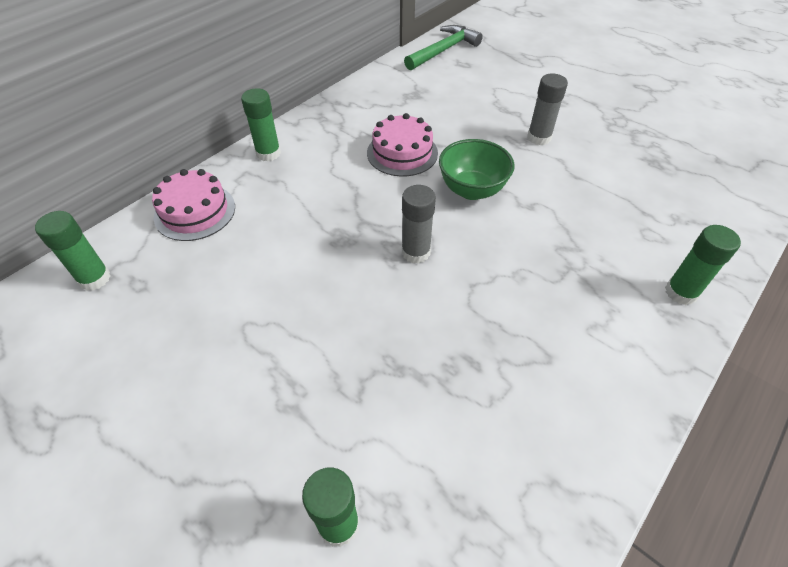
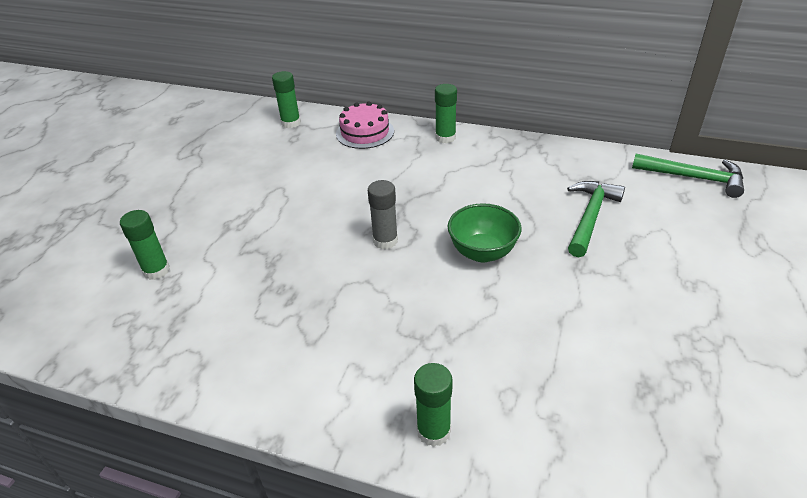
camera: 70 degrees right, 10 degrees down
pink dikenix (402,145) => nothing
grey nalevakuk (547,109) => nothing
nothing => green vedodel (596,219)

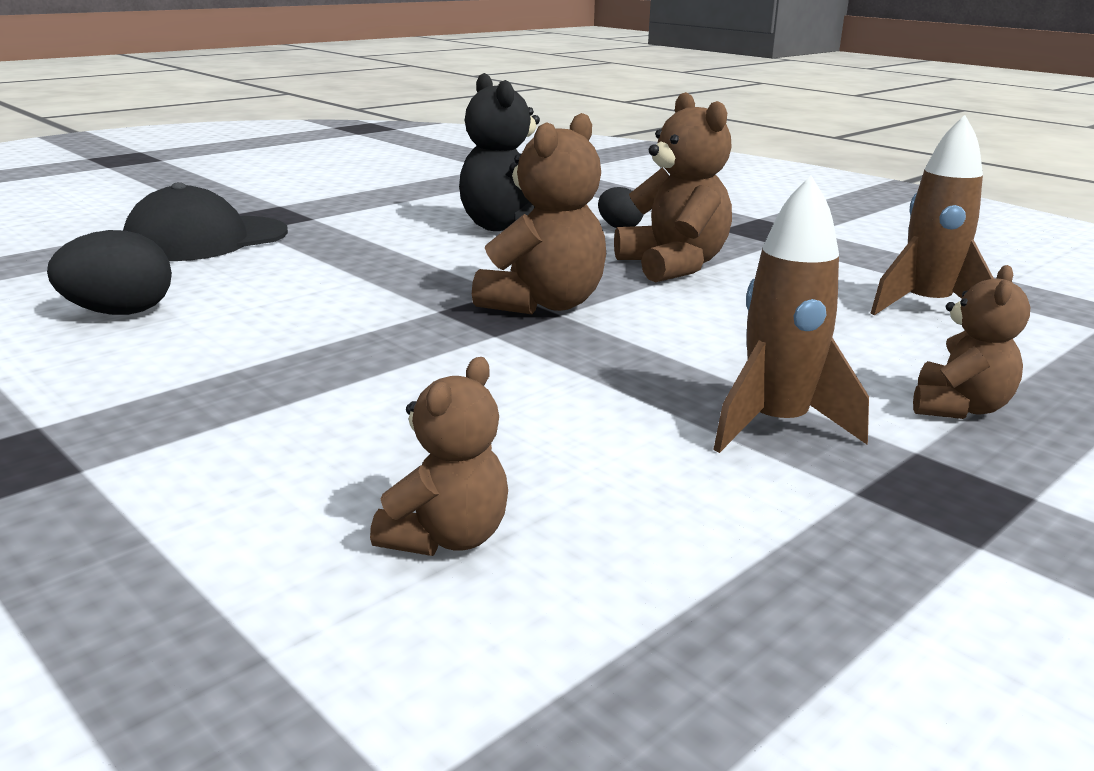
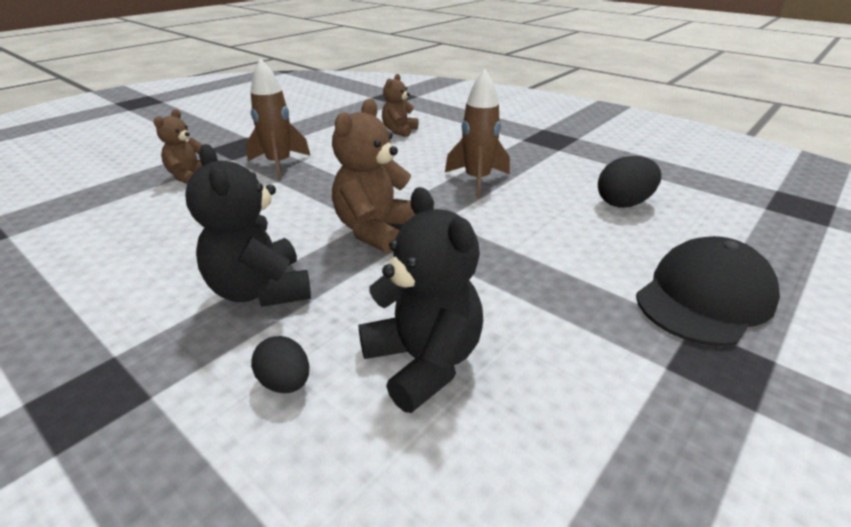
camera: 175 degrees right, 10 degrees up
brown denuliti (673,187) => black denuliti (248,225)
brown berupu (932,215) => brown berupu (477,134), shifted

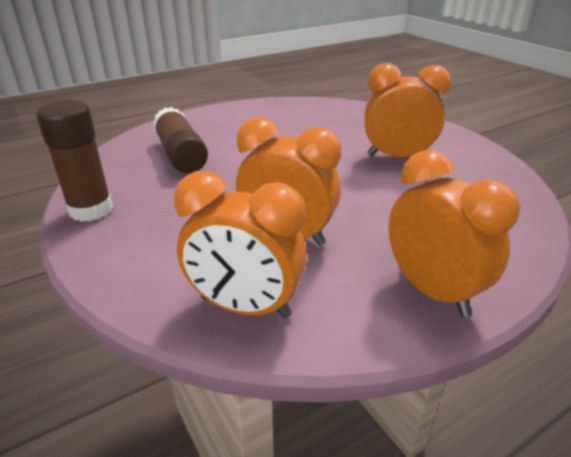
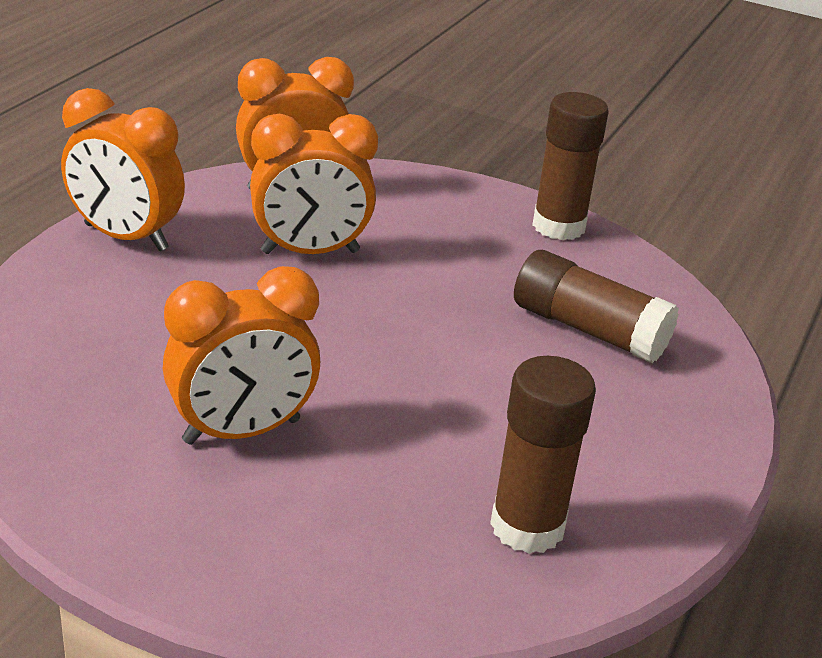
camera: 145 degrees right, 0 degrees up
nothing => brown nalevakuk (543,455)

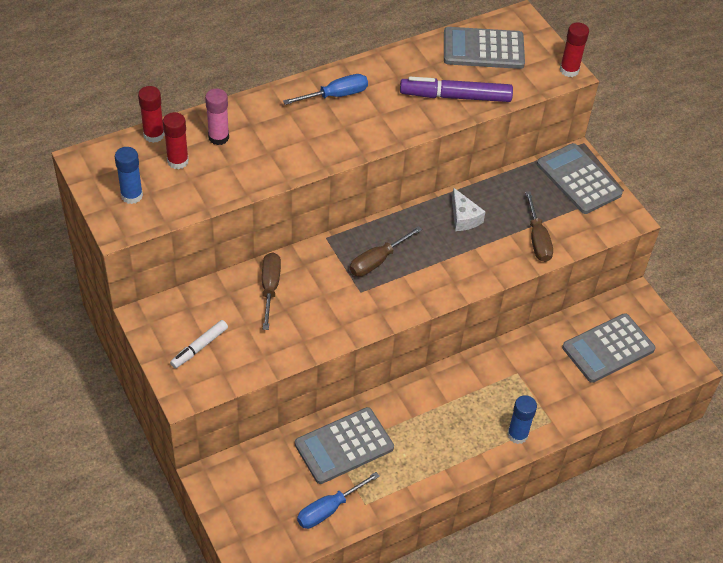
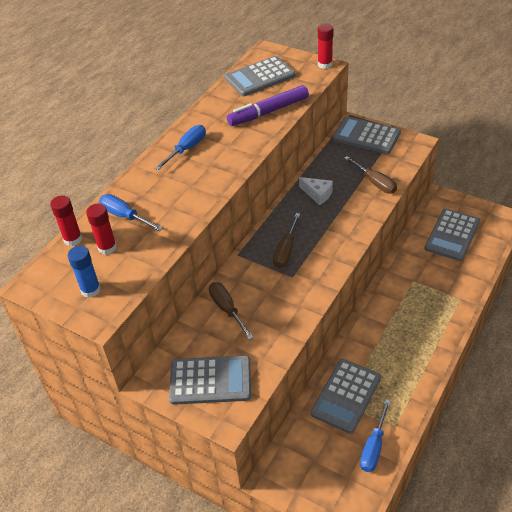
camera: 25 degrees left, 5 degrees down
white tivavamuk (199,344) => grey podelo (210,380)
pink nalevakuk (217,117) => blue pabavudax (131,212)
blue nalevakuk (522,419) => nothing

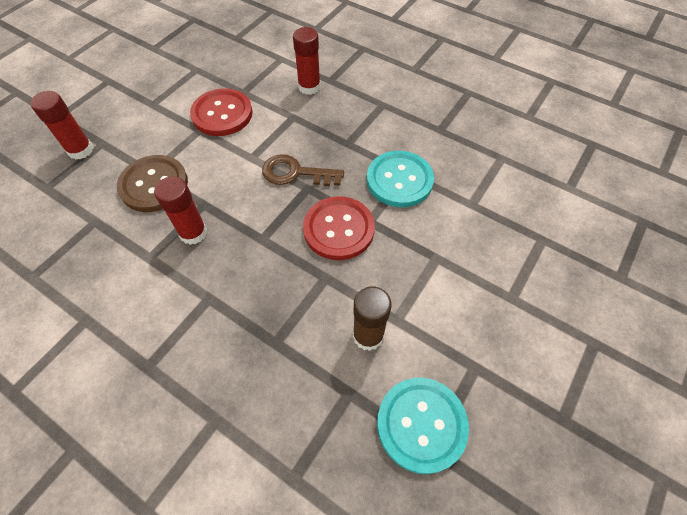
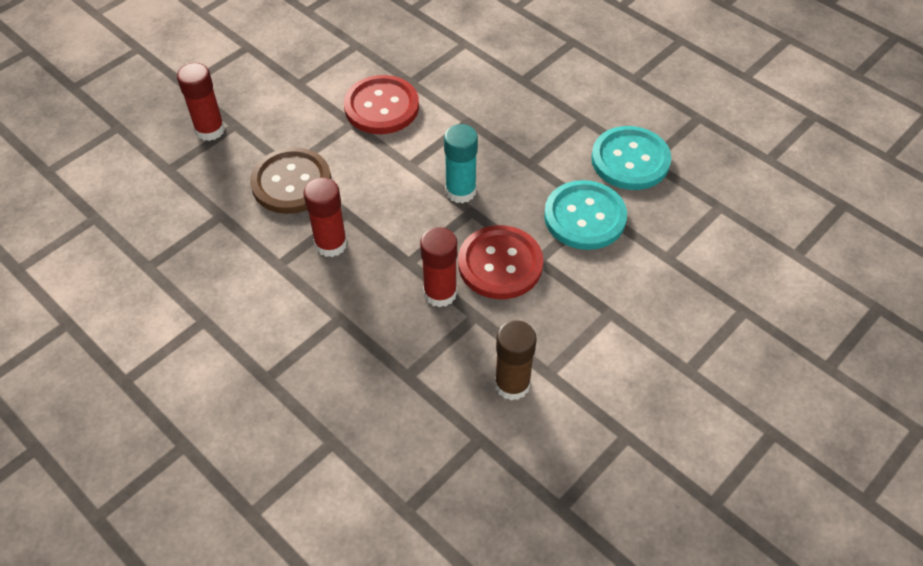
camera: 10 degrees right, 5 degrees down
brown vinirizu (303,170) => turquoise nalevakuk (461,163)
red nalevakuk (307,61) => red nalevakuk (438,267), shifted
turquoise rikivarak (423,426) => turquoise rikivarak (631,158), shifted

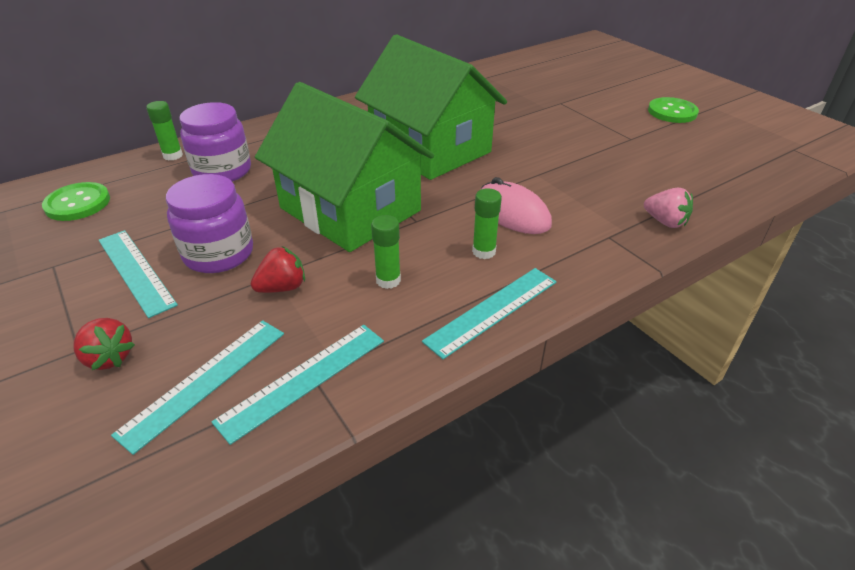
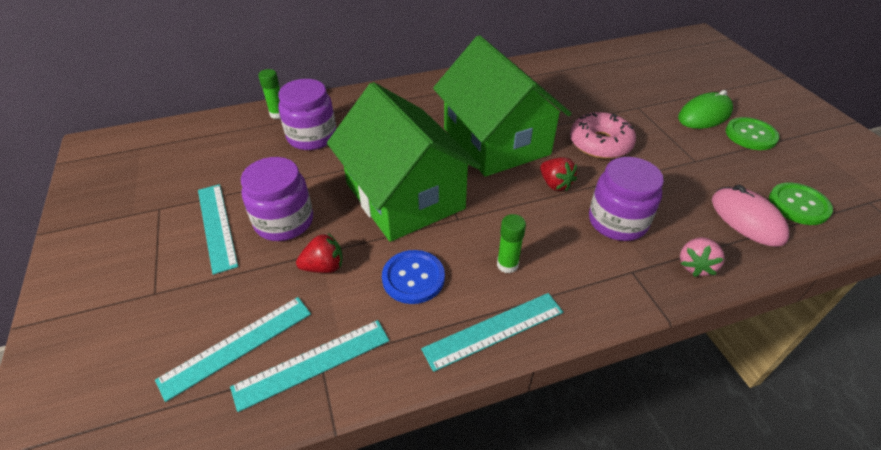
camera: 15 degrees right, 5 degrees up
green rikivarak (76,201) => green rikivarak (801,204), shifted
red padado (104,344) => red padado (558,174), shifted
green nalevakuk (386,252) => blue rikivarak (413,277)
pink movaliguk (516,205) => pink movaliguk (750,216), shifted
pink padado (668,208) => pink padado (702,257), 60 degrees clockwise
nothing => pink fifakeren (603,135)
nothing => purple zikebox (626,199)
nothing => green movaliguk (705,109)

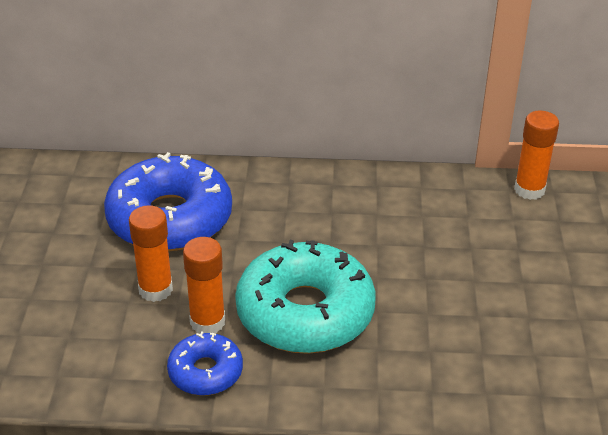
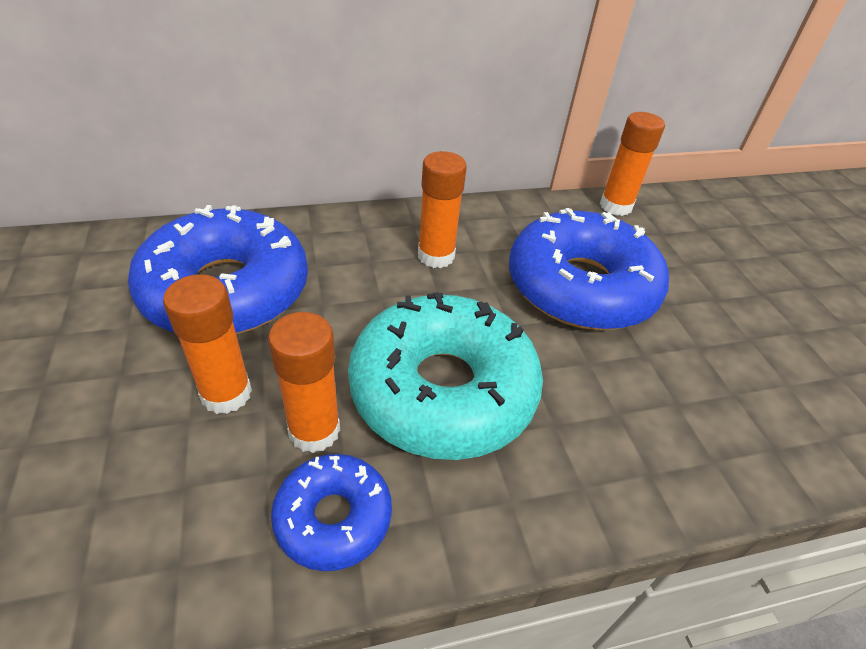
camera: 20 degrees left, 5 degrees up
nothing => orange nalevakuk (442,209)
nothing => blue fifakeren (589,269)

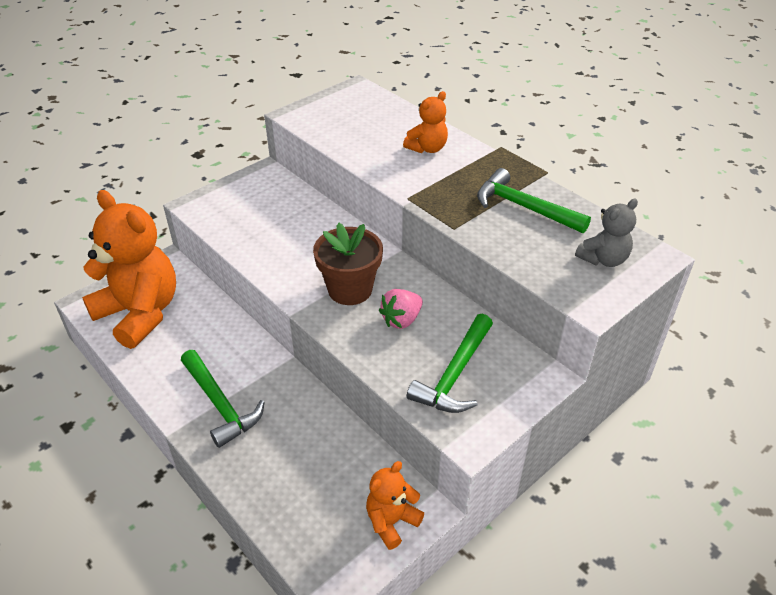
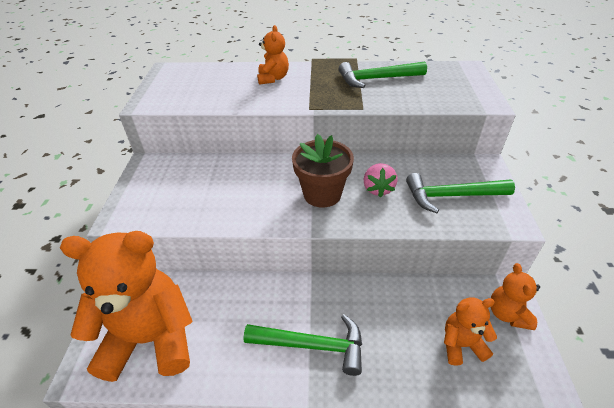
camera: 45 degrees left, 0 degrees up
green vedodel (450,363) => green vedodel (460,193), 105 degrees clockwise
grey denuliti (606,233) => nothing
nothing => orange denuliti (470,331)

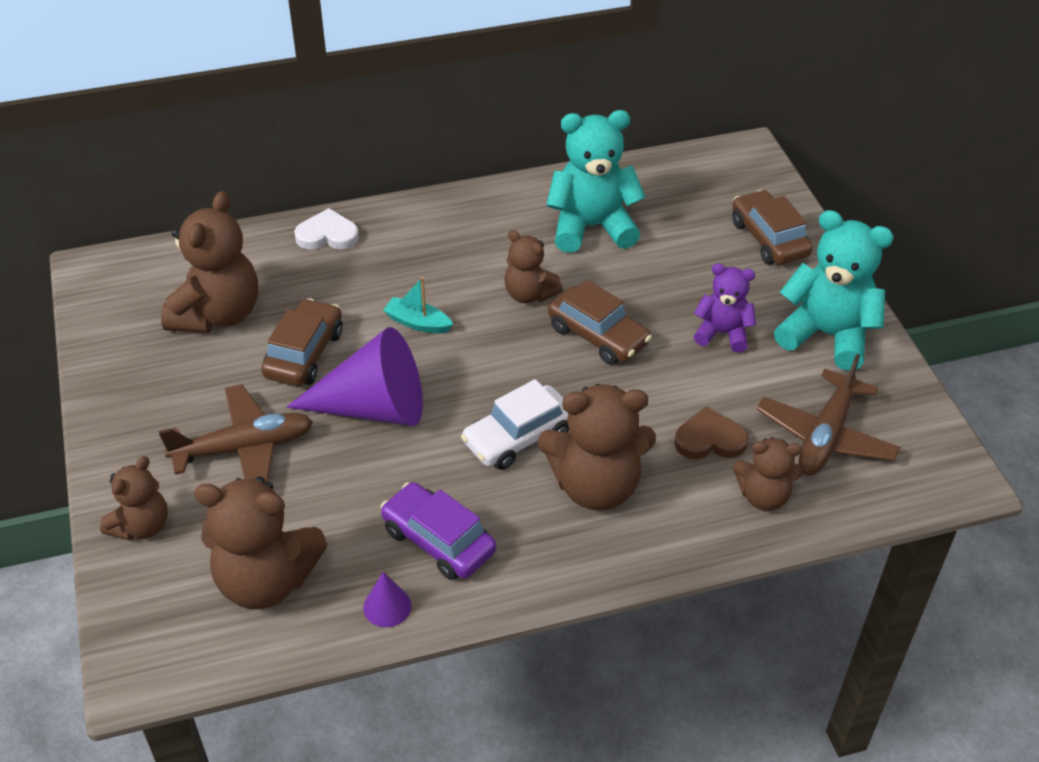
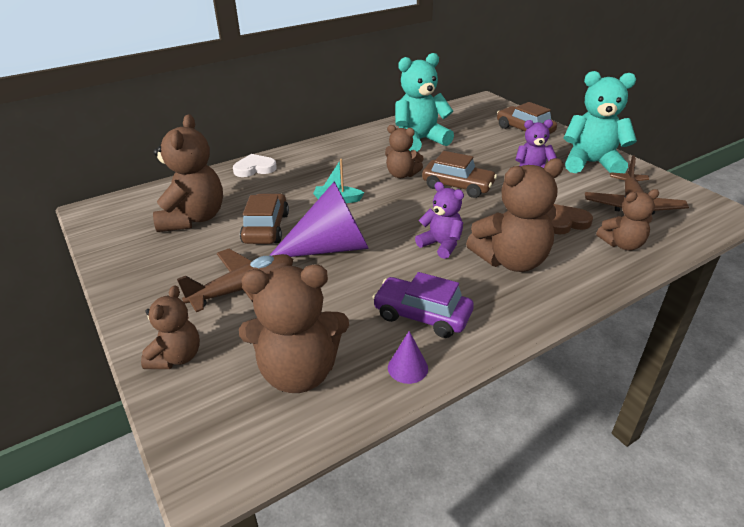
camera: 15 degrees left, 10 degrees down
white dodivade (515,424) => purple denuliti (439,220)

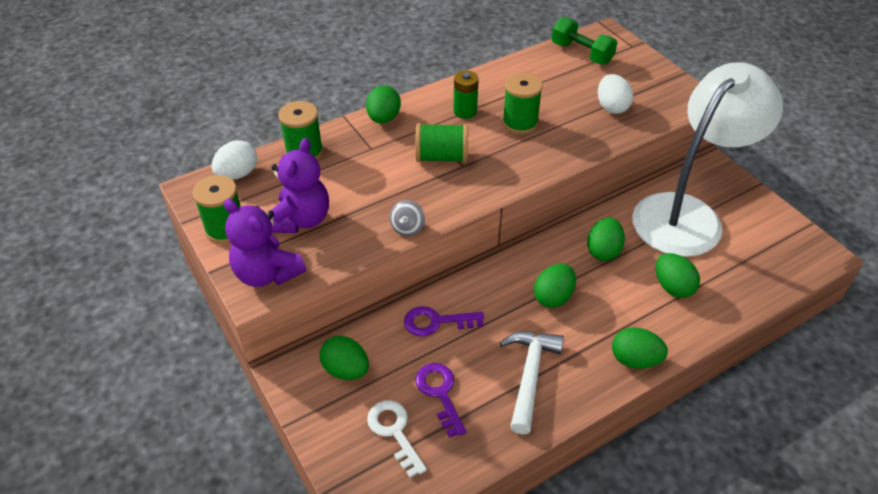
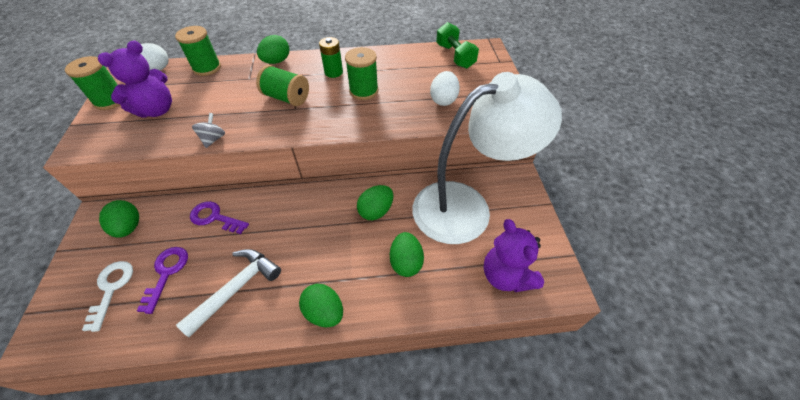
camera: 25 degrees right, 5 degrees up
purple denuliti (265,243) => purple denuliti (514,255), shifted
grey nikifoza (407,218) => grey nikifoza (208,130), 150 degrees clockwise
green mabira (555,286) => nothing

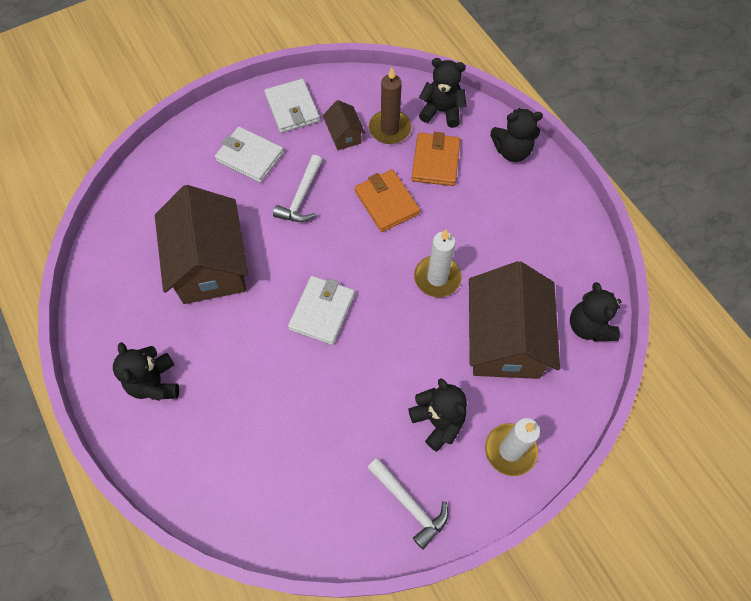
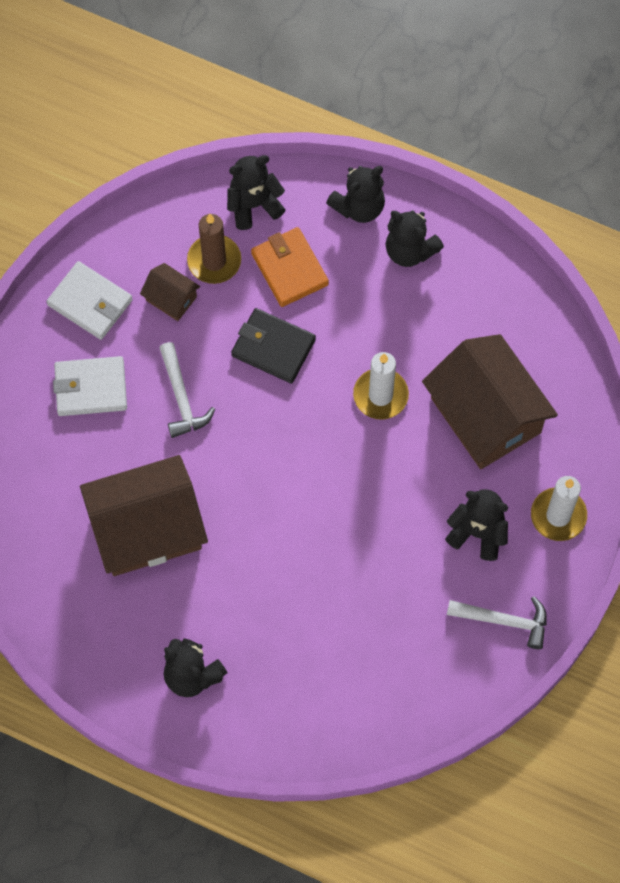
camera: 35 degrees left, 5 degrees up
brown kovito (201,244) => brown kovito (144,515), 60 degrees counterclockwise
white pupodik (321,310) => nothing
orange pupodik (387,200) => black pupodik (273,345)
black denuliti (596,312) => black denuliti (414,238), shifted

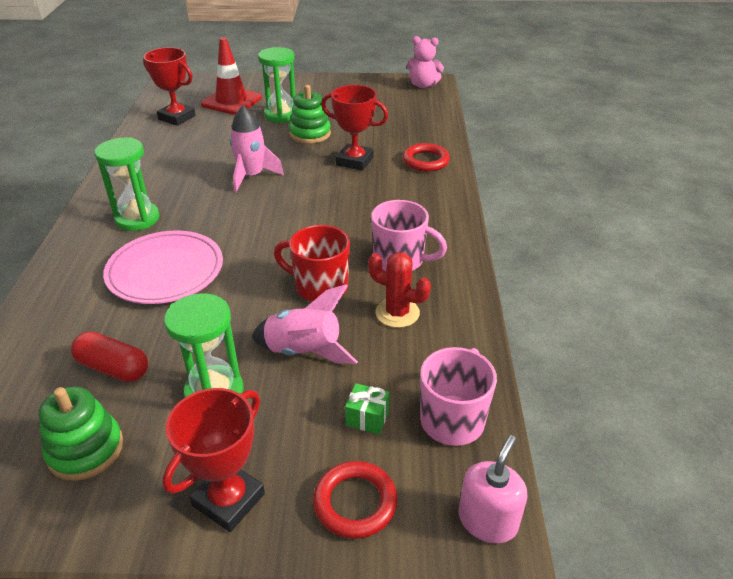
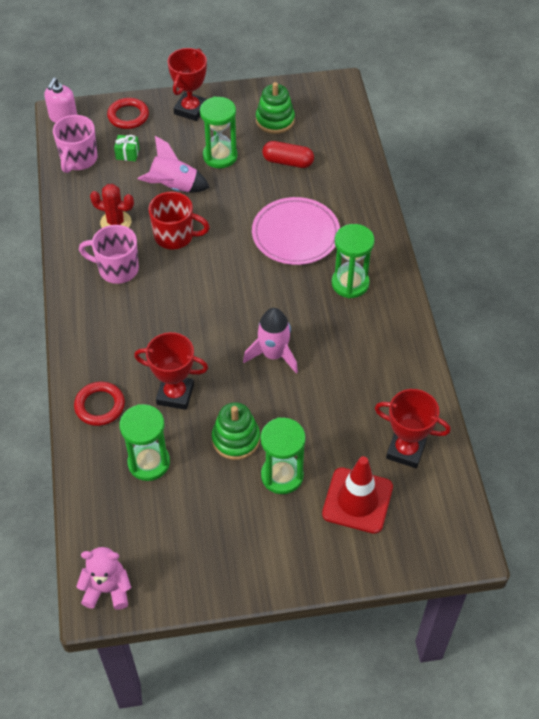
camera: 170 degrees right, 15 degrees up
nothing => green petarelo (144,442)

